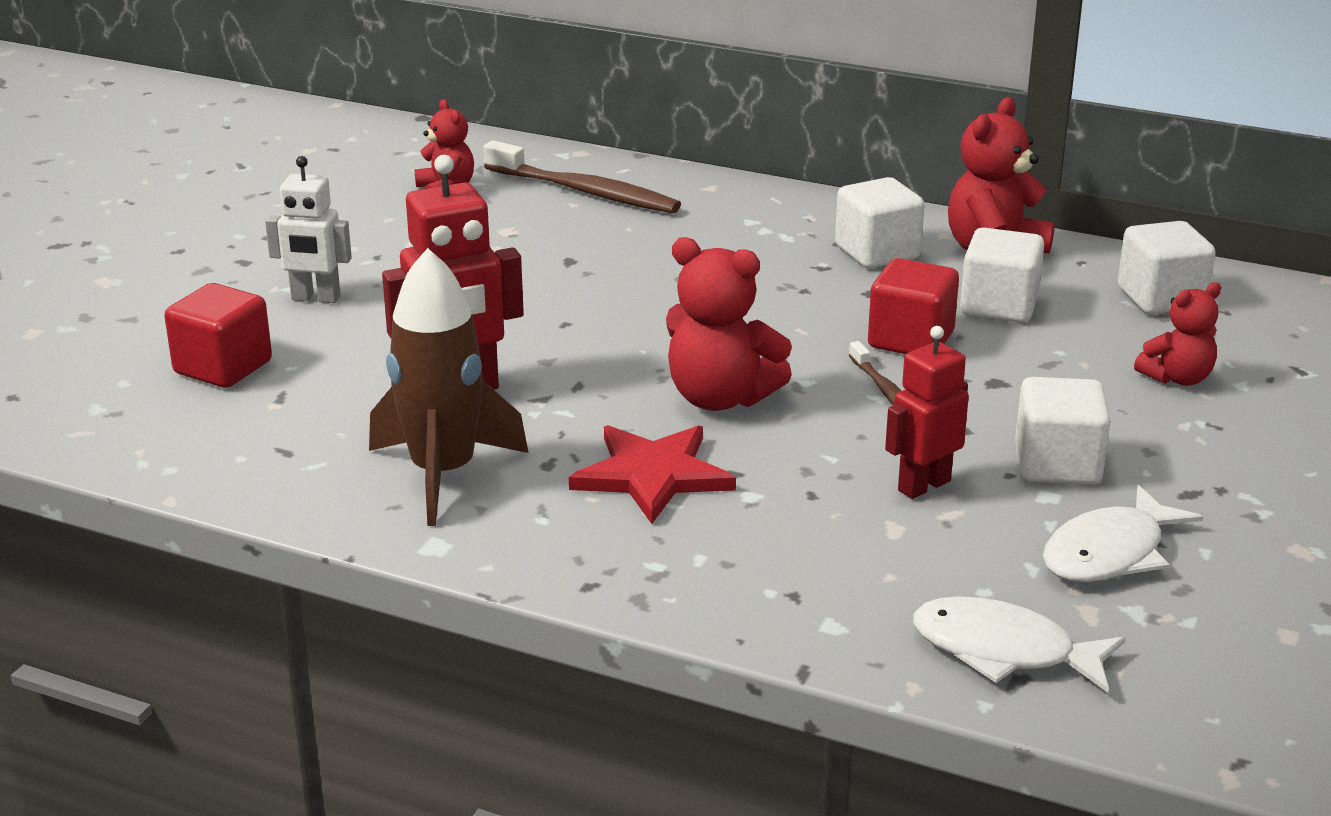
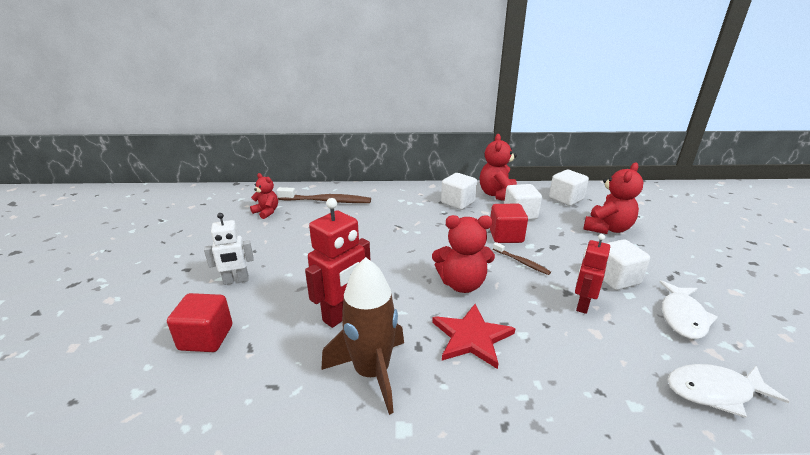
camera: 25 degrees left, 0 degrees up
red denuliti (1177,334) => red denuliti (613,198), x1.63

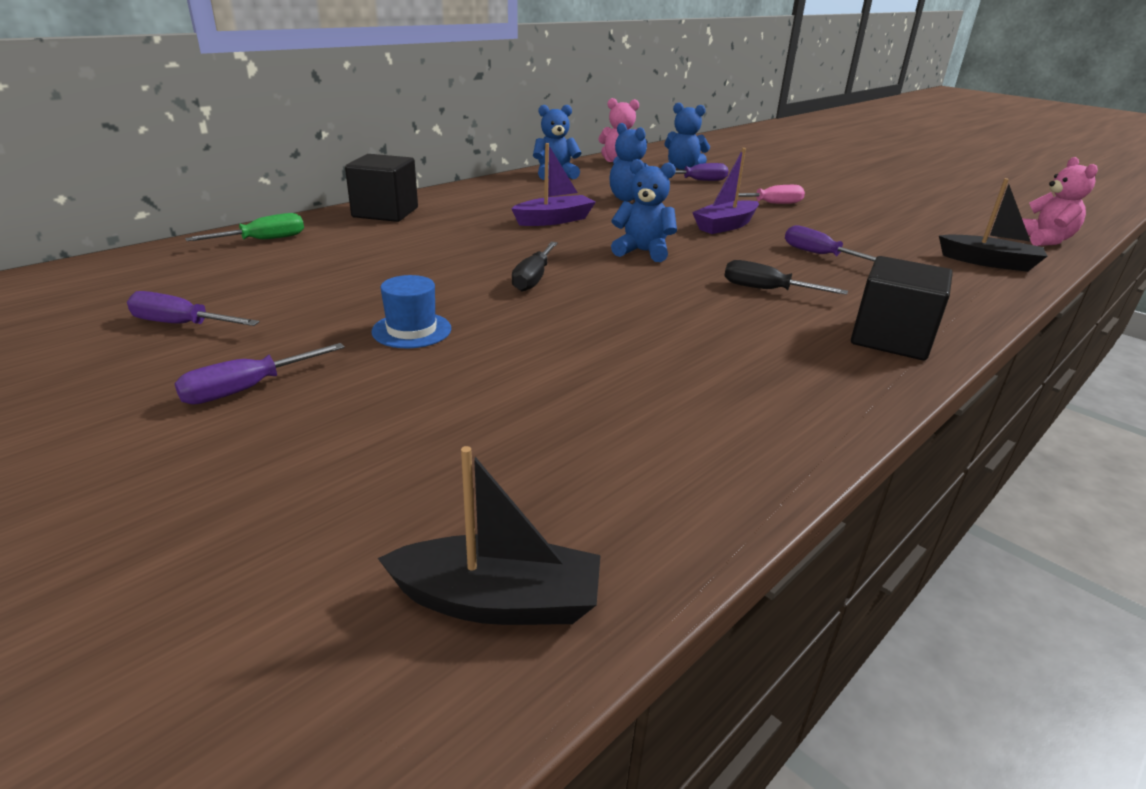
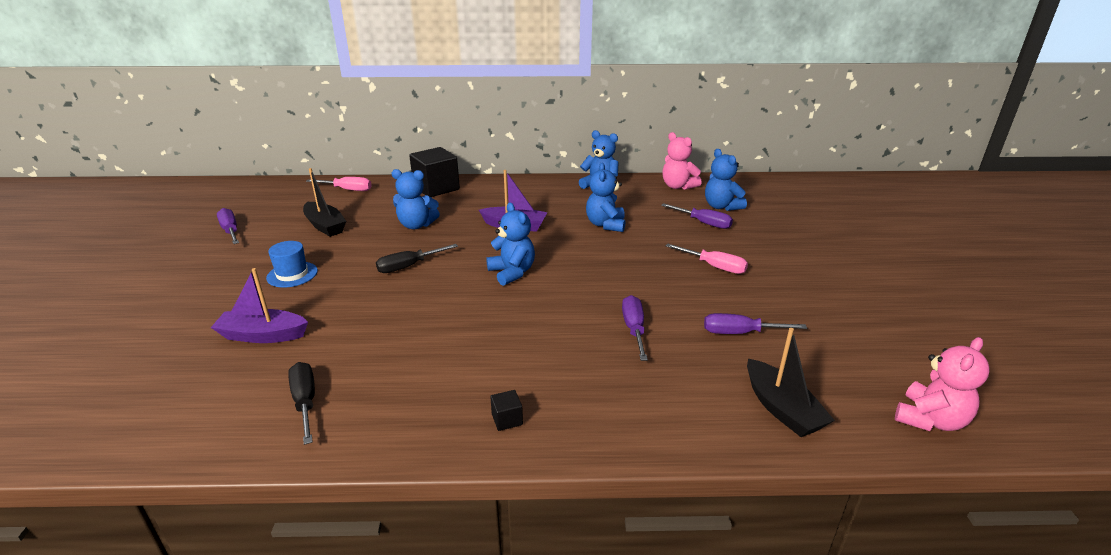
camera: 45 degrees right, 0 degrees up
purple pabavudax (259,374) => purple pabavudax (755,323), shifted
green pabavudax (244,227) => pink pabavudax (339,184)
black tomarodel (489,535) => black tomarodel (324,202), shifted
purple tomarodel (725,191) => purple tomarodel (259,305), shifted
black pabavudax (786,277) => black pabavudax (301,403), shifted
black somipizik (902,308) => black somipizik (506,410), x0.41
nothing => blue denuliti (416,199)

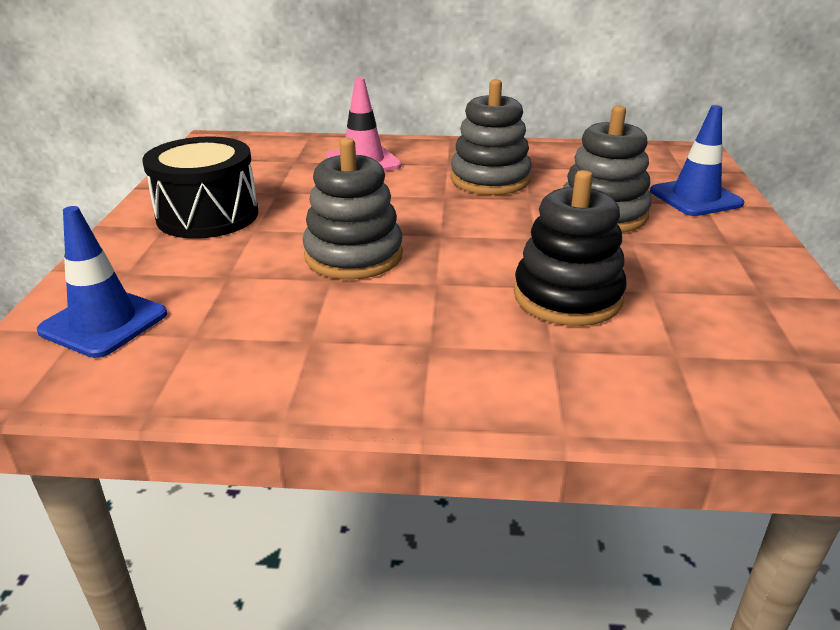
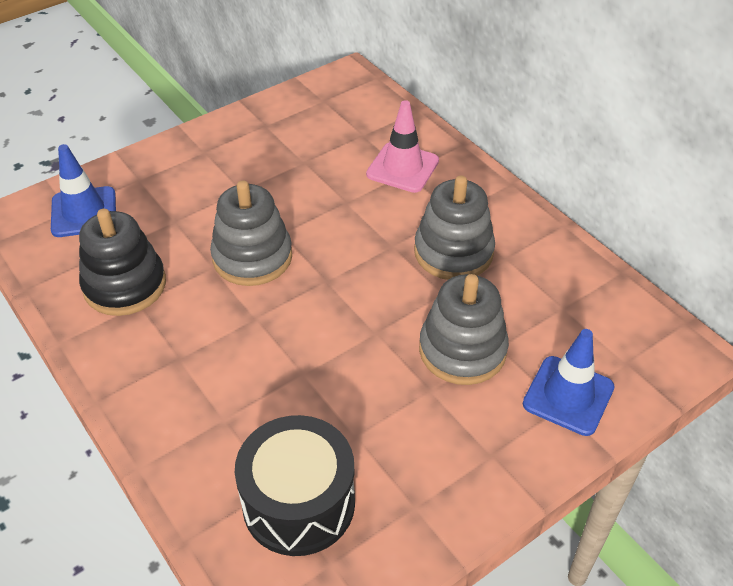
camera: 50 degrees right, 15 degrees up
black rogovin (200,187) => black rogovin (295,485), shifted
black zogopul (570,248) => black zogopul (122,262), shifted

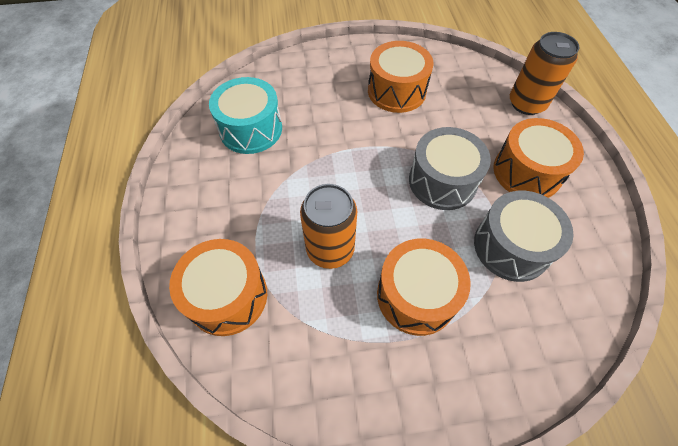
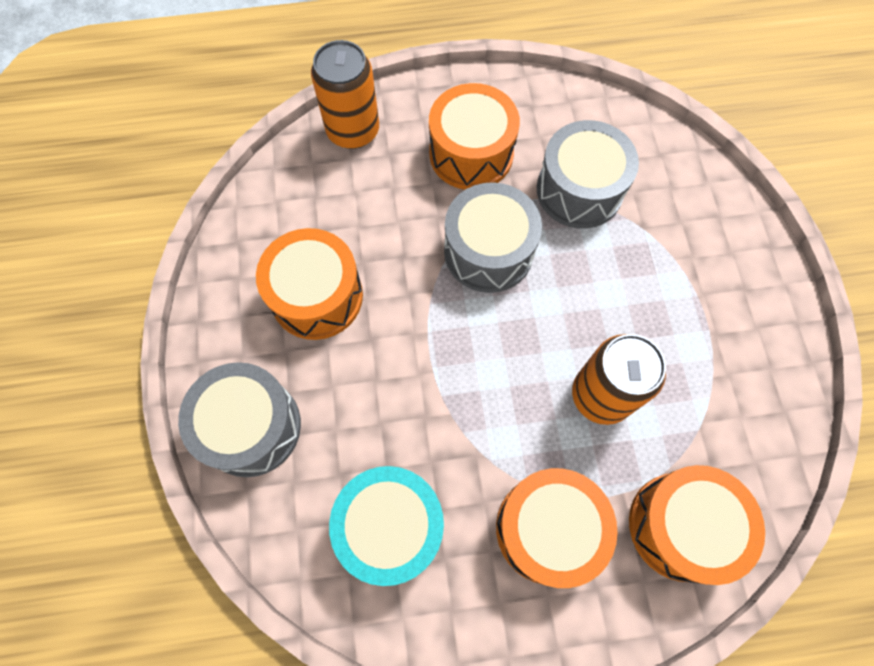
camera: 90 degrees left, 10 degrees up
orange rogovin (424,287) => orange rogovin (557,528), shifted
nothing => grey rogovin (239,419)

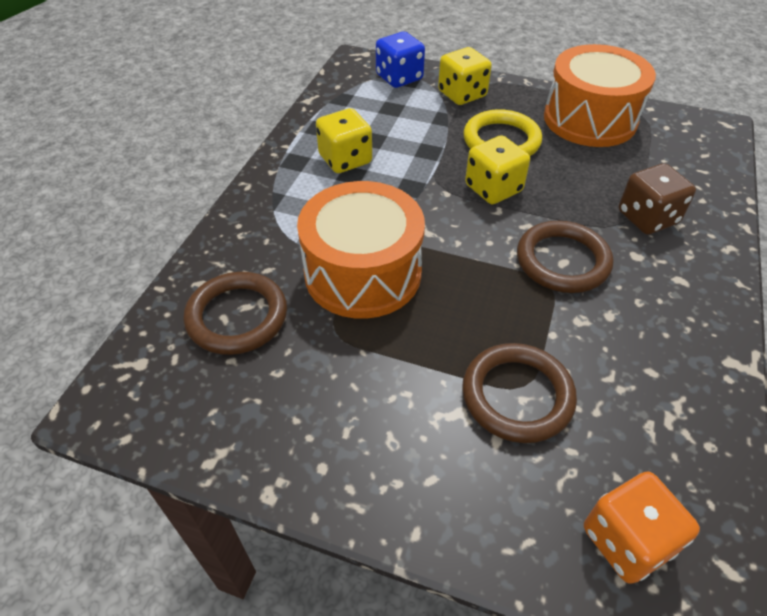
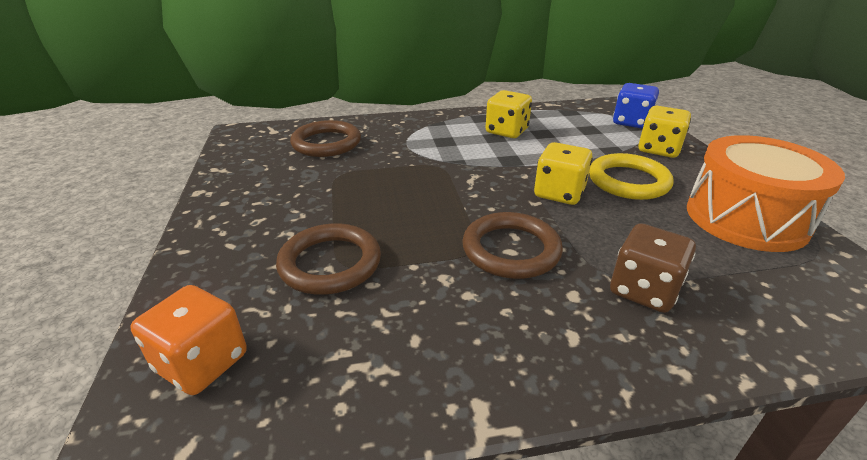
camera: 60 degrees right, 15 degrees down
orange rogovin (361,250) => nothing

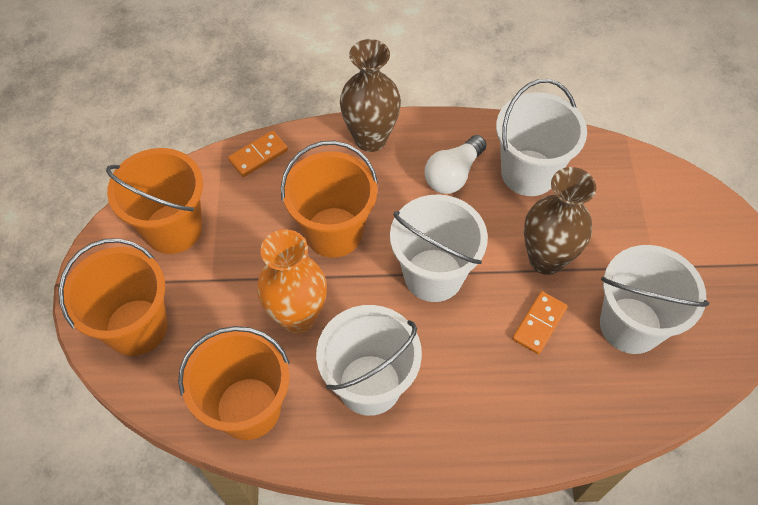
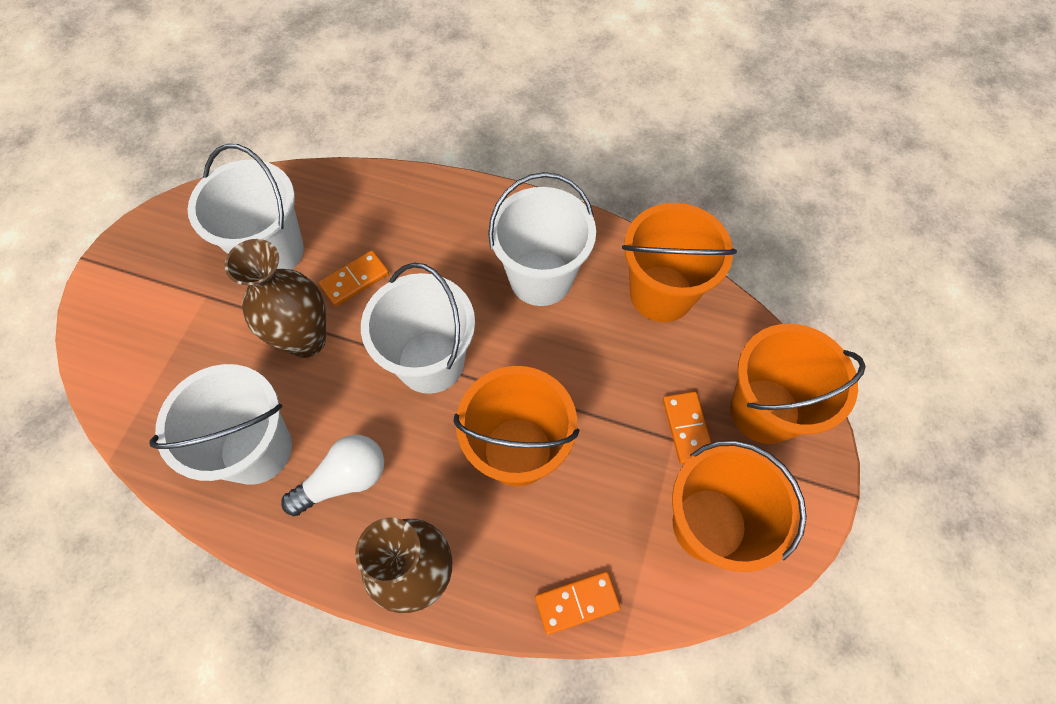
camera: 160 degrees left, 5 degrees up
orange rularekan (292,281) => nothing
nothing => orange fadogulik (687,427)

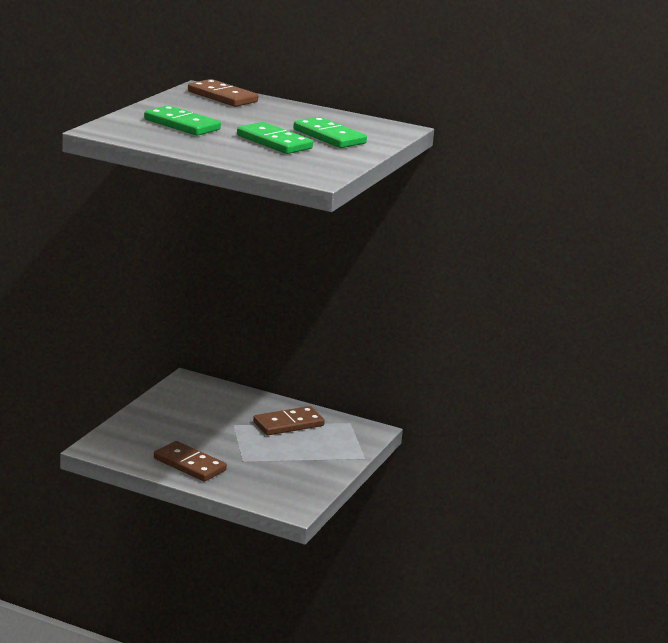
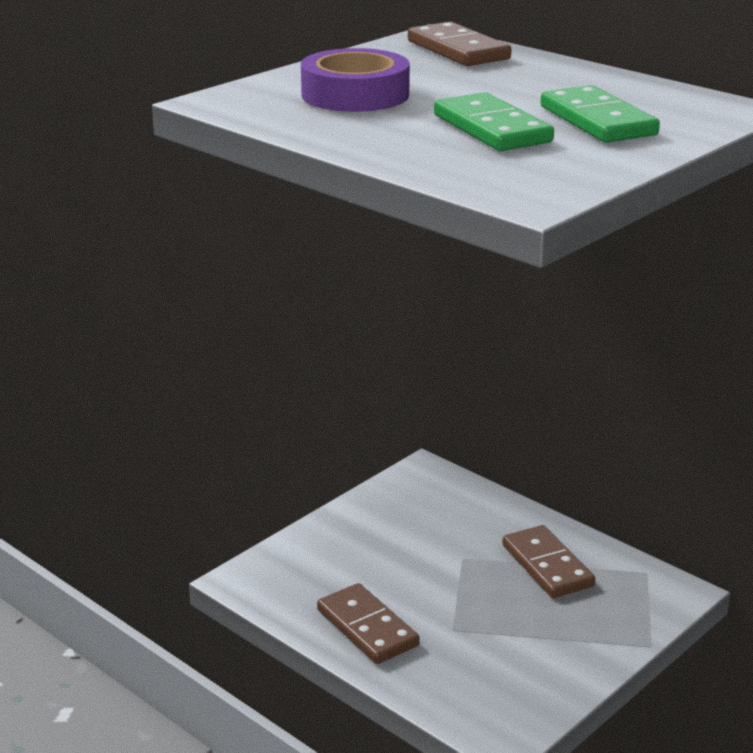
camera: 20 degrees right, 5 degrees up
green fadogulik (182,120) => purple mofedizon (355,80)
brown fadogulik (289,420) => brown fadogulik (548,561), 75 degrees clockwise

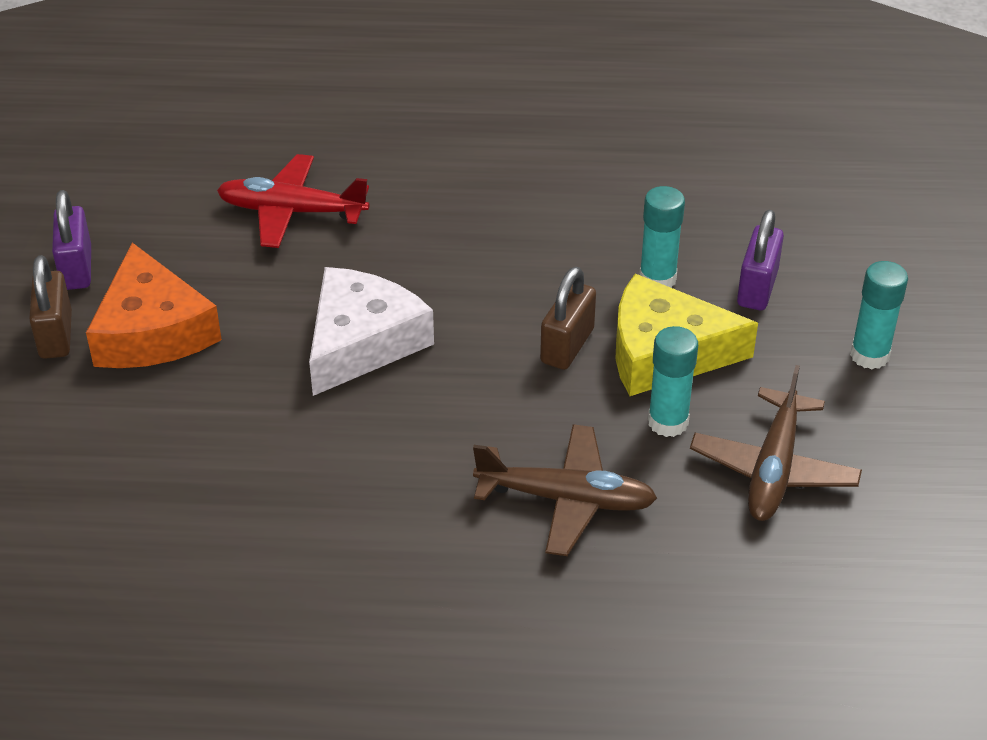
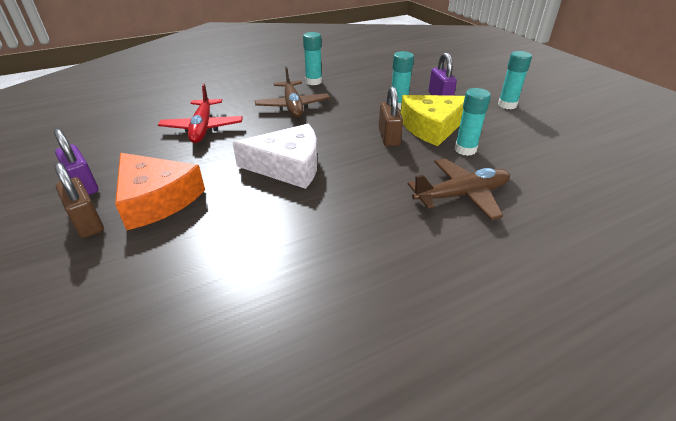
camera: 30 degrees left, 5 degrees down
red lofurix (293,201) => red lofurix (200,113), 75 degrees counterclockwise
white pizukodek (371,331) => white pizukodek (274,156), 90 degrees clockwise
brown lofurix (776,443) => brown lofurix (292,92), shifted
nothing => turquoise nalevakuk (312,58)

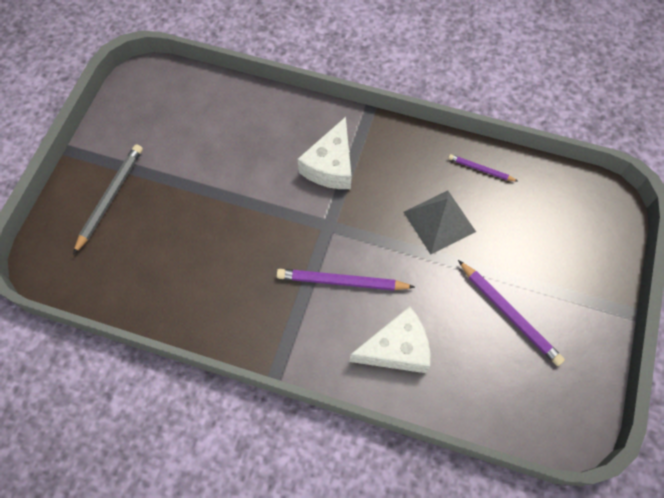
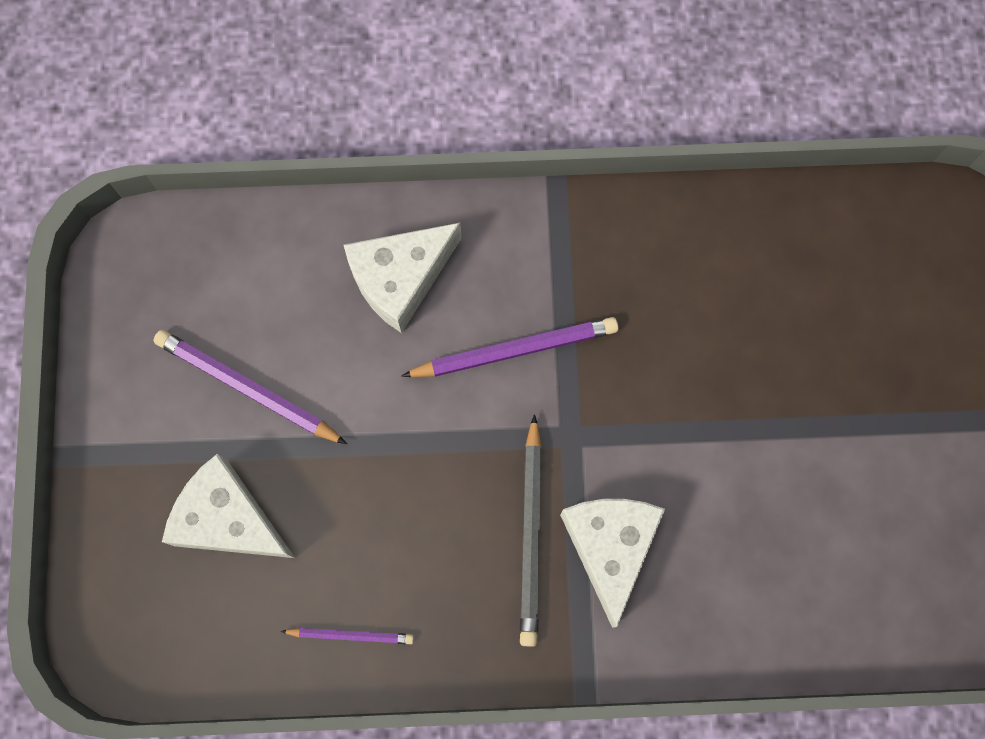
camera: 160 degrees right, 10 degrees up
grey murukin (108,199) => grey murukin (531,530), shifted
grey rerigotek (440,222) => nothing
nothing => white pizukodek (228,506)

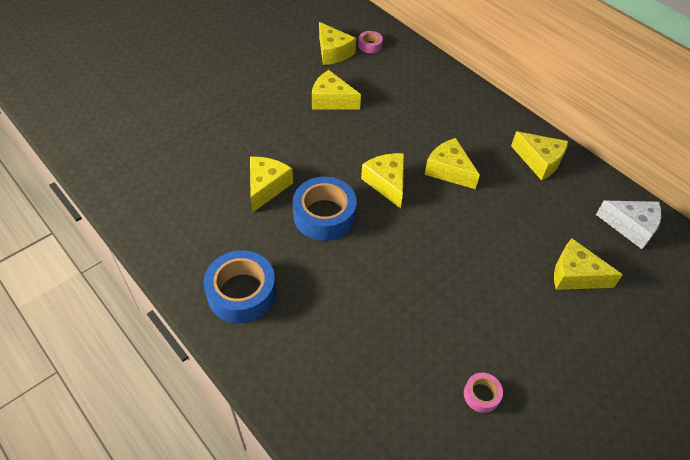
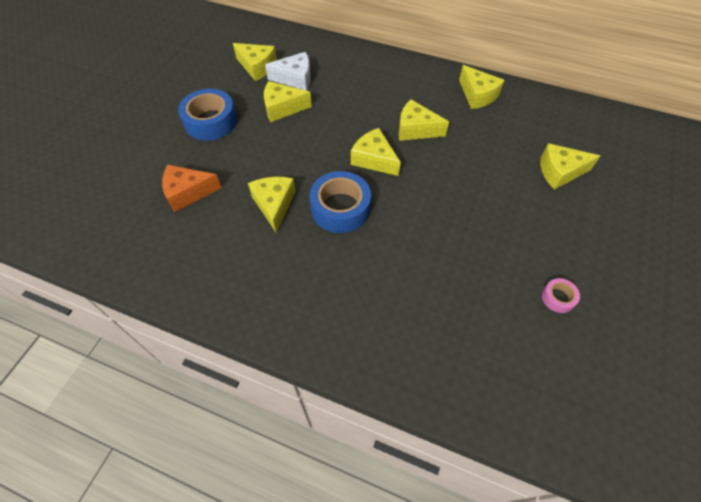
camera: 25 degrees left, 5 degrees up
blue mofedizon (239,286) => blue mofedizon (207,115), shifted
pink mofedizon (370,42) => nothing
yellow pizukodek (539,155) => yellow pizukodek (482,87), 45 degrees clockwise
white pizukodek (628,225) => white pizukodek (288,71), shifted
nothing => orange pizukodek (192,188)

